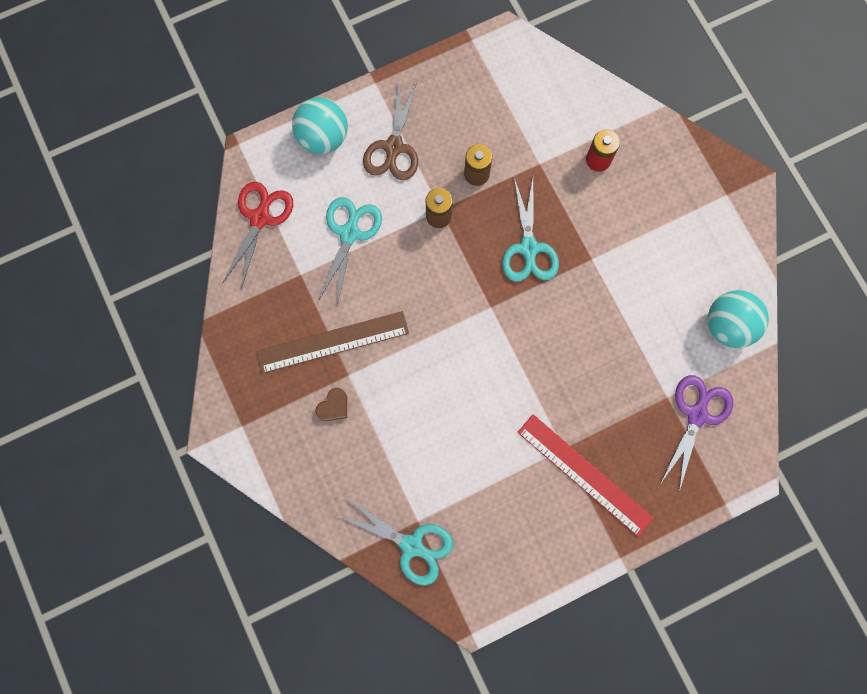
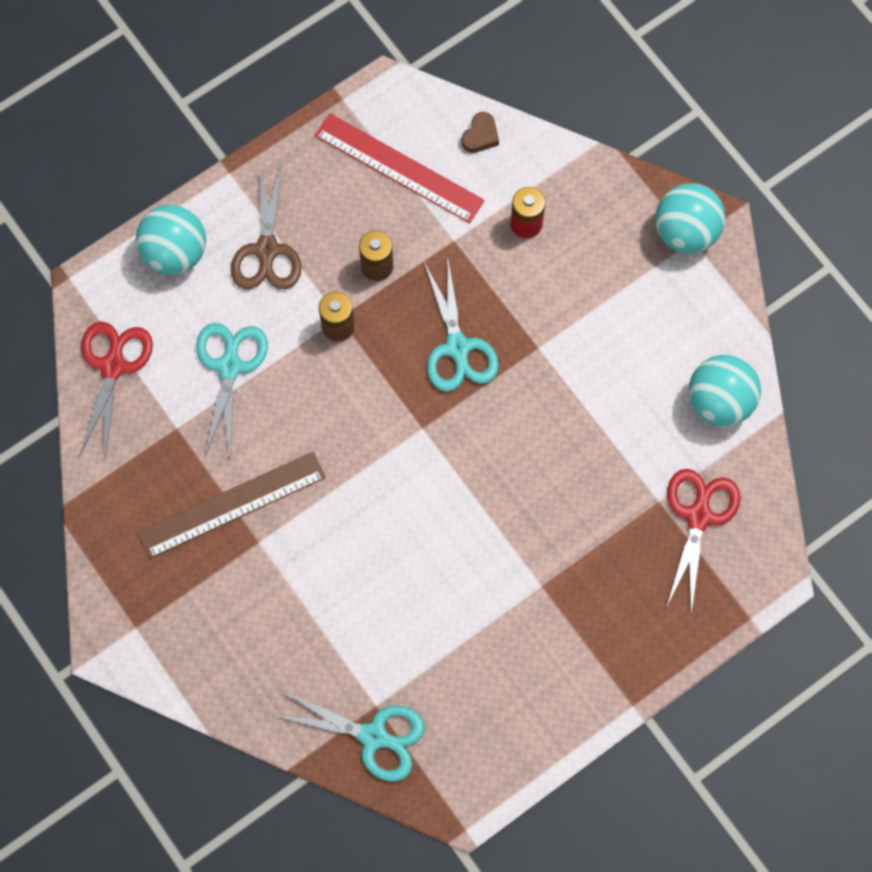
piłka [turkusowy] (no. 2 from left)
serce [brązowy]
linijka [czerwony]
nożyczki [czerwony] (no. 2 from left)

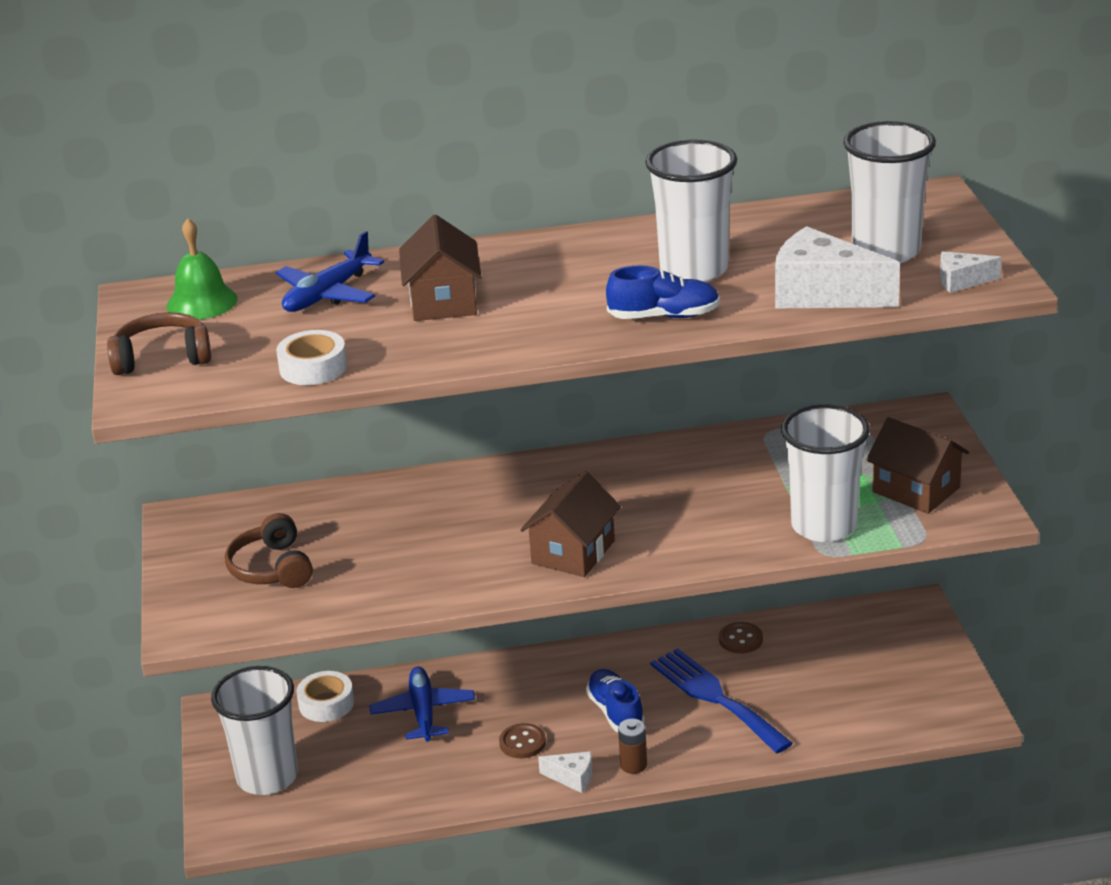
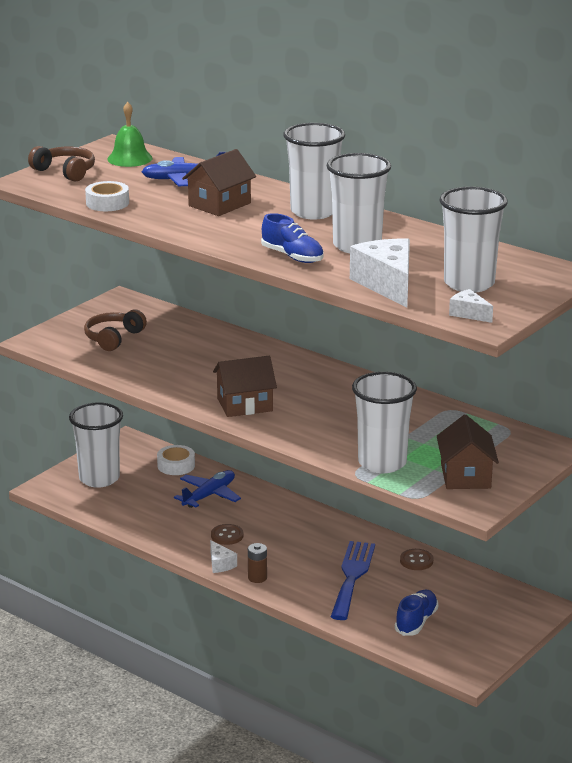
szklanka [biały] (no. 2 from left)
but [niebieski] (no. 2 from left)

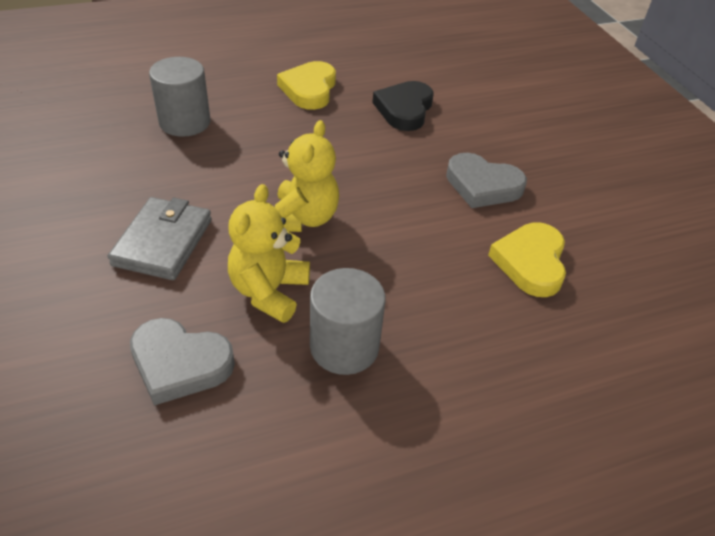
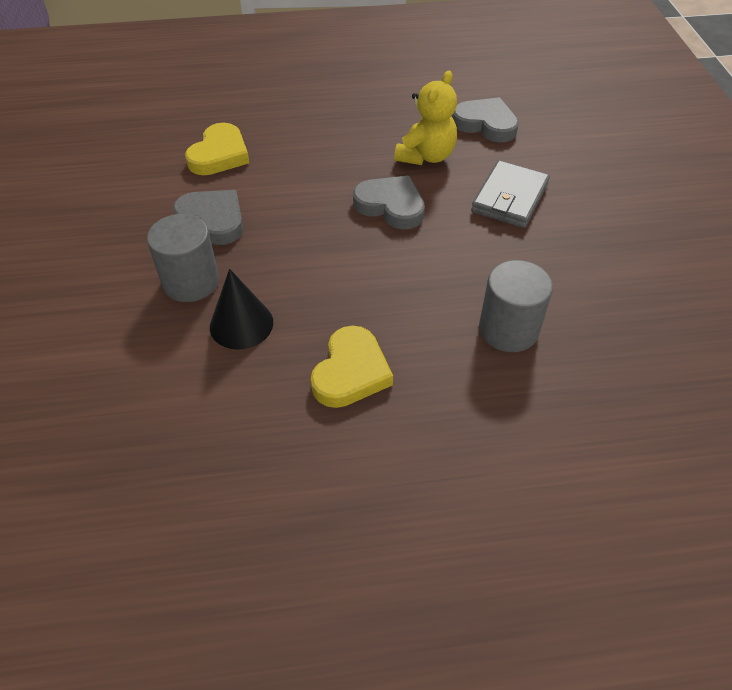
walec [szary] (no. 1 from left)
serce [szary] (no. 2 from left)
stożek [czarny]

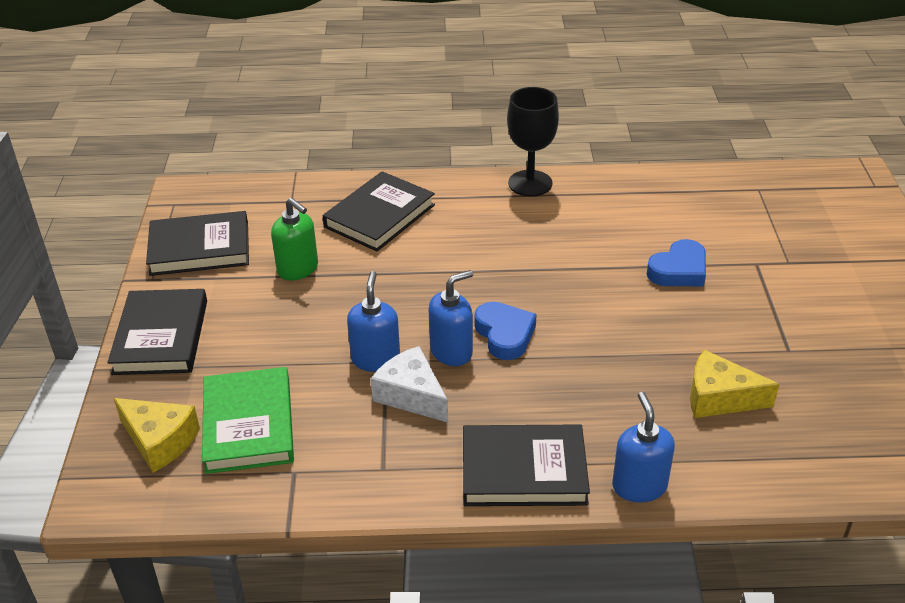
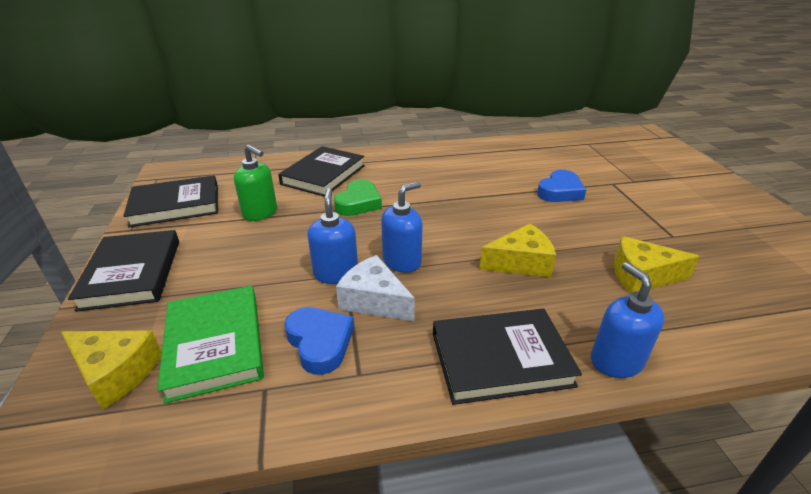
kielich [czarny]
serce [zielony]
ser [żółty] (no. 2 from left)
serce [niebieski] (no. 1 from left)

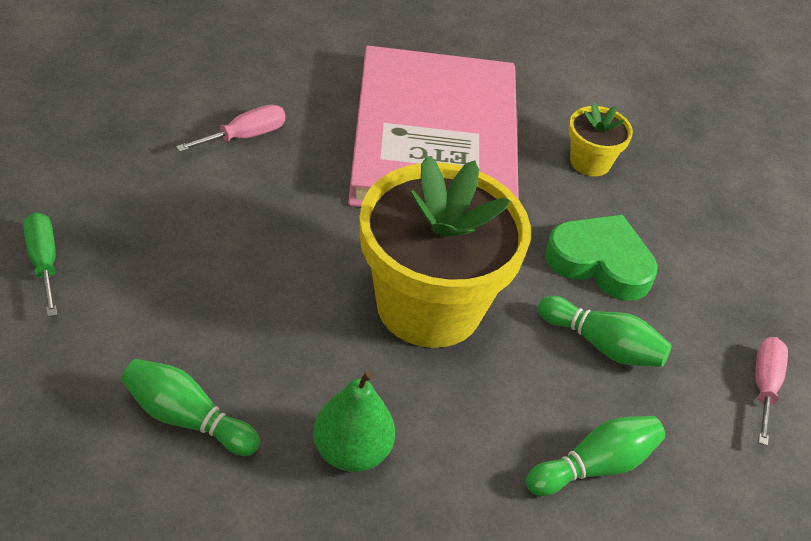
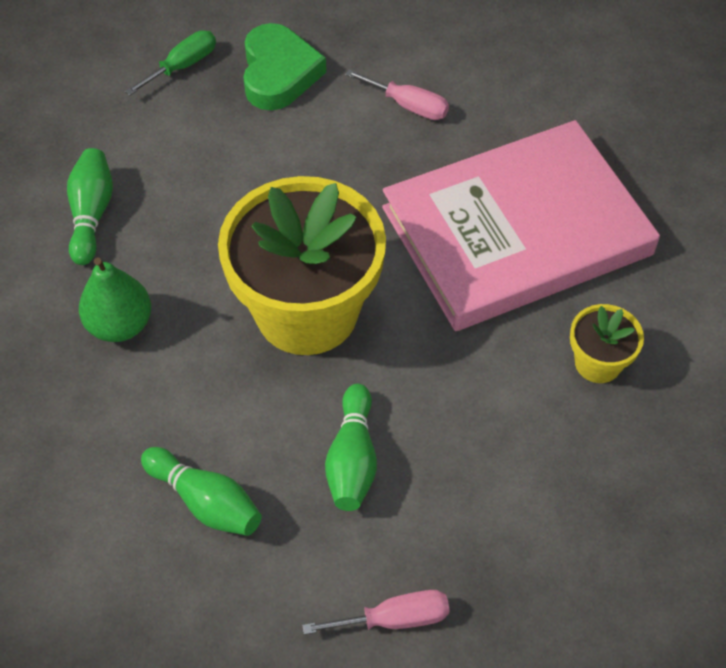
serce [zielony]

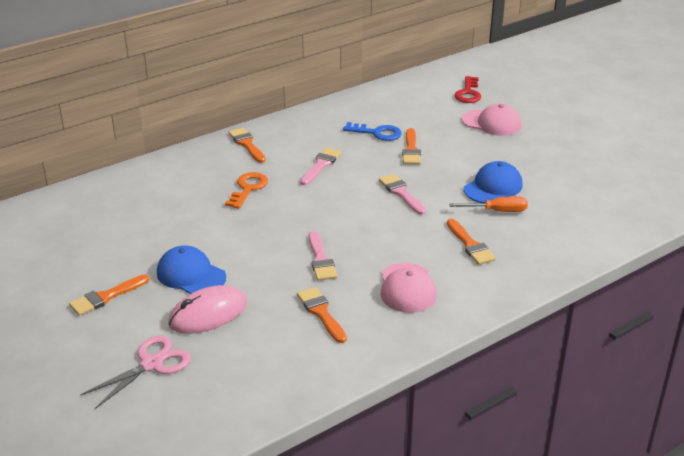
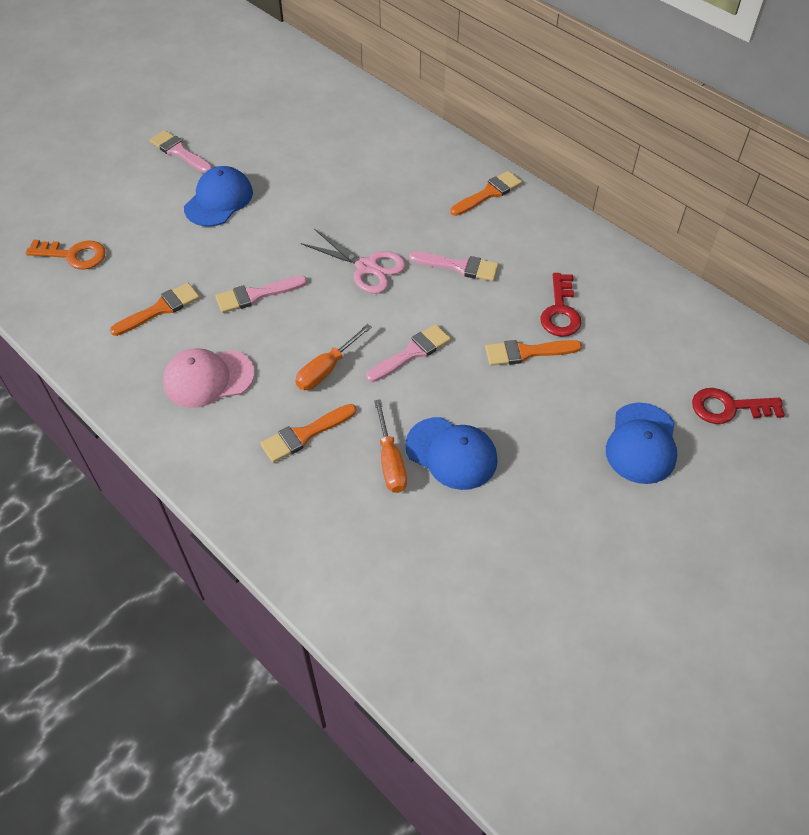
myszka [różowy]
śrubokręt [pomarańczowy] (no. 1 from left)
nożyczki [różowy]
klucz [pomarańczowy]
pędzel [różowy] (no. 1 from left)
klucz [czerwony] (no. 1 from left)
czapka [niebieski] (no. 3 from left)

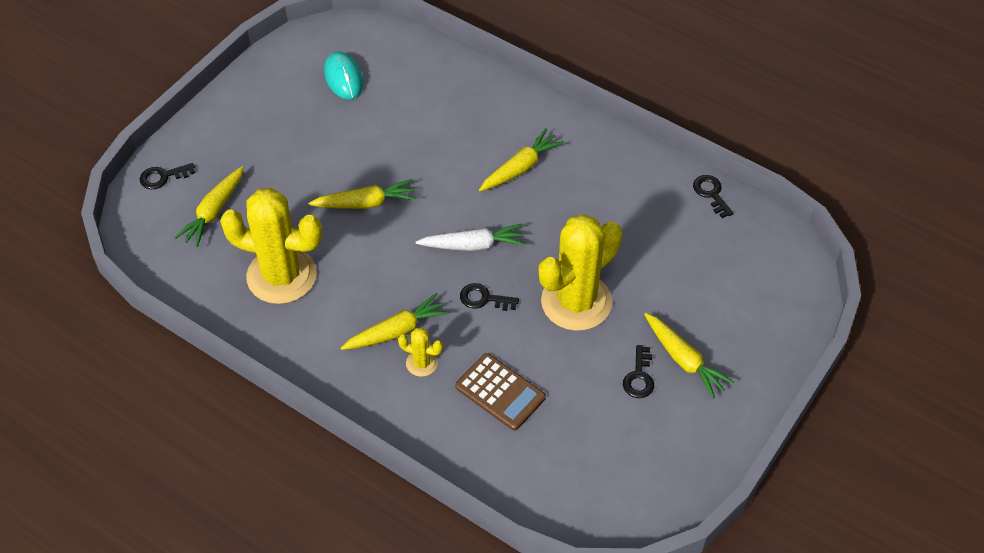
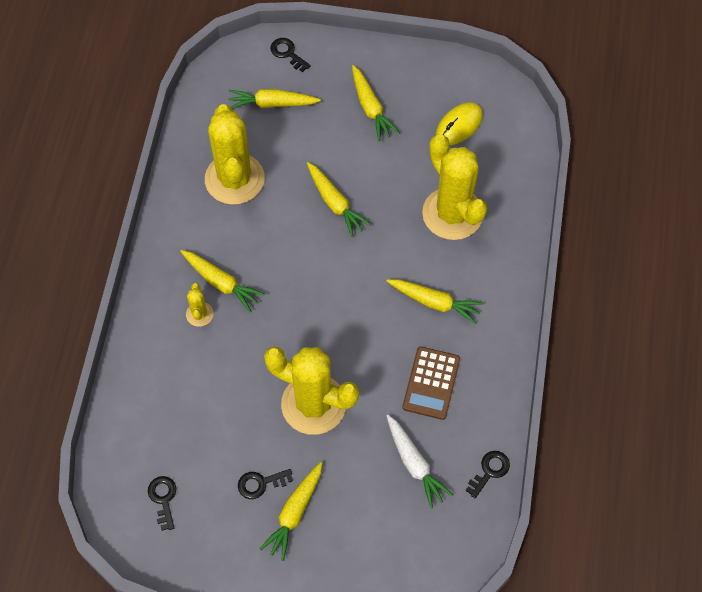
marchewka [żółty] (no. 5 from left)
kaktus [żółty] (no. 4 from left)
marchewka [biały]
kalkulator [brązowy]
klucz [czarny] (no. 1 from left)
myszka [żółty]

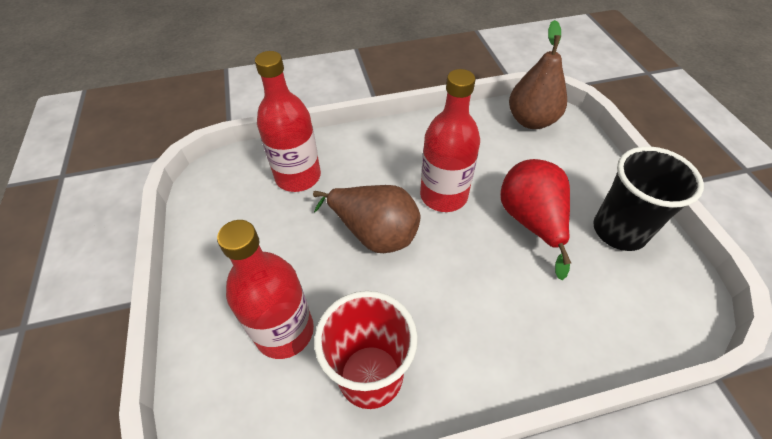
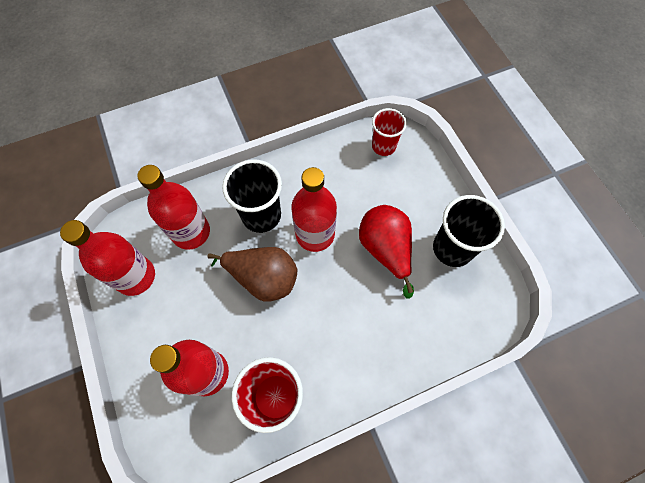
butelka [czerwony] (no. 1 from left)
szklanka [czarny] (no. 1 from left)
szklanka [czerwony] (no. 2 from left)

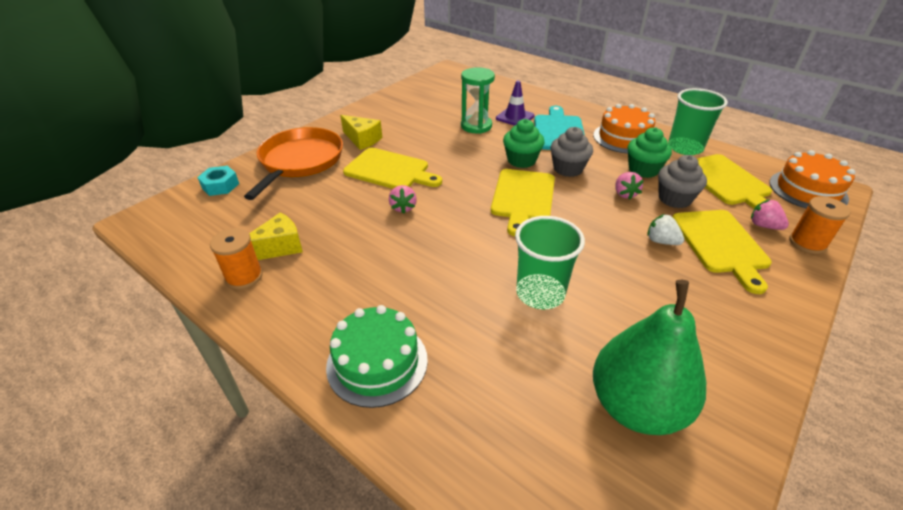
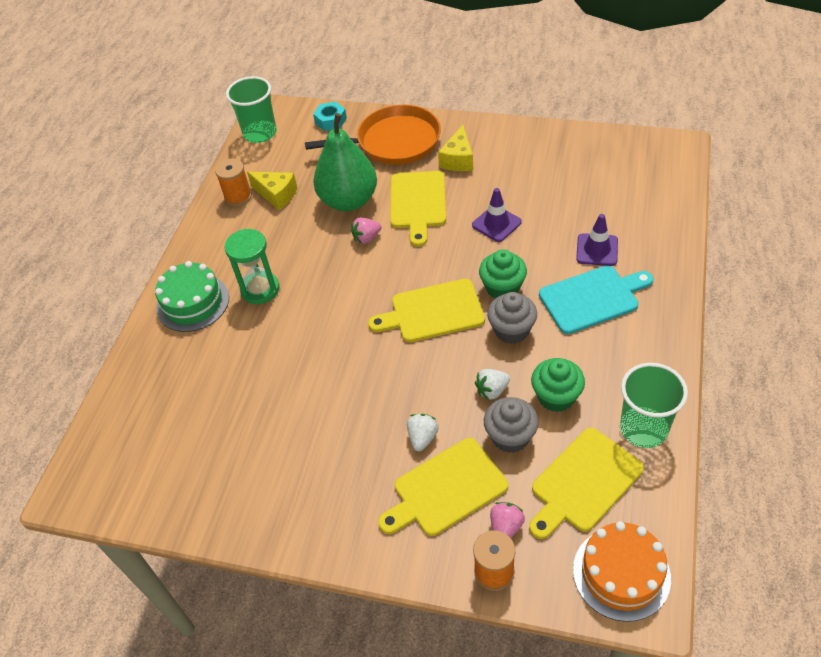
tort [pomarańczowy] (no. 1 from left in the first image)
pachołek [fioletowy] (no. 1 from left)
klepsydra [zielony]
szklanka [zielony] (no. 1 from left)
gruszka [zielony]
truskawka [biały] (no. 2 from left)

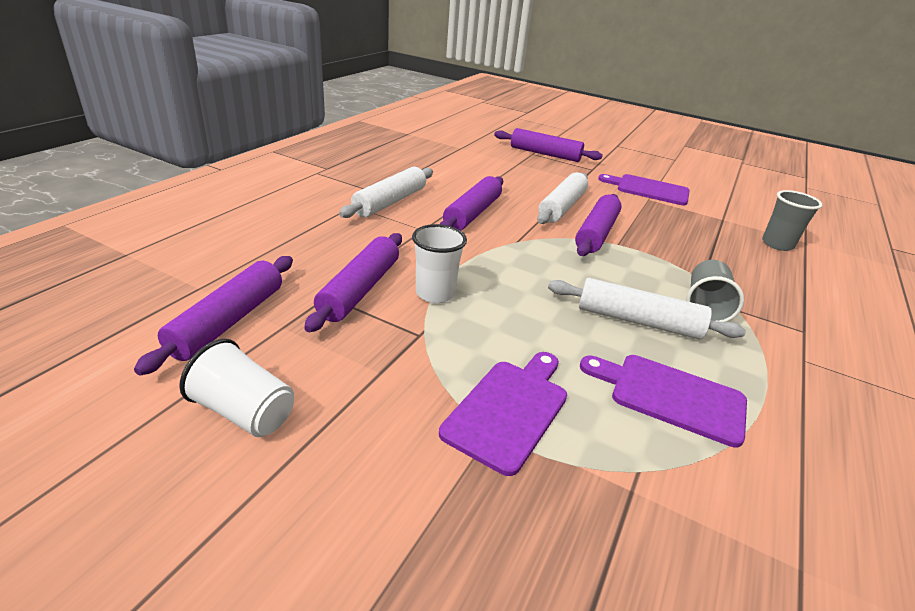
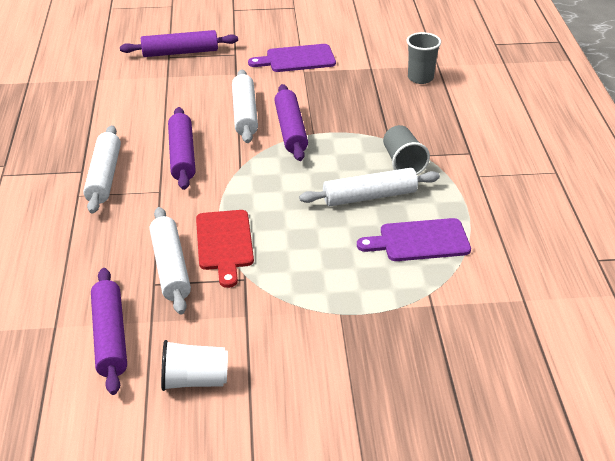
deska do krojenia [fioletowy] (no. 1 from left in the first image)
deska do krojenia [czerwony]
wałek do ciasta [biały] (no. 2 from left)

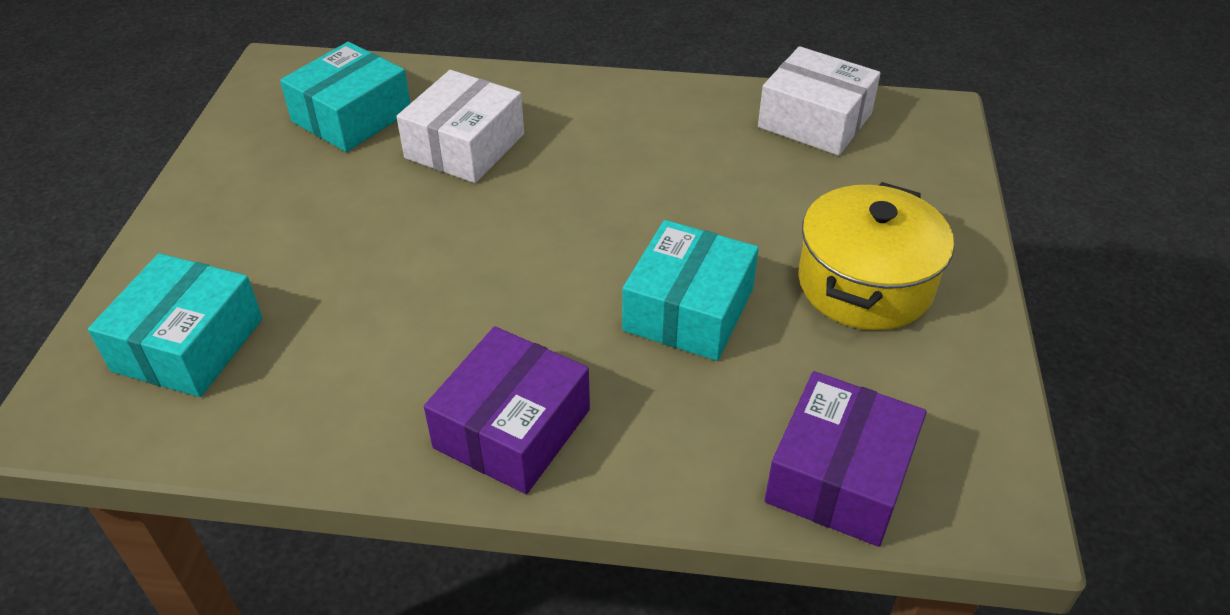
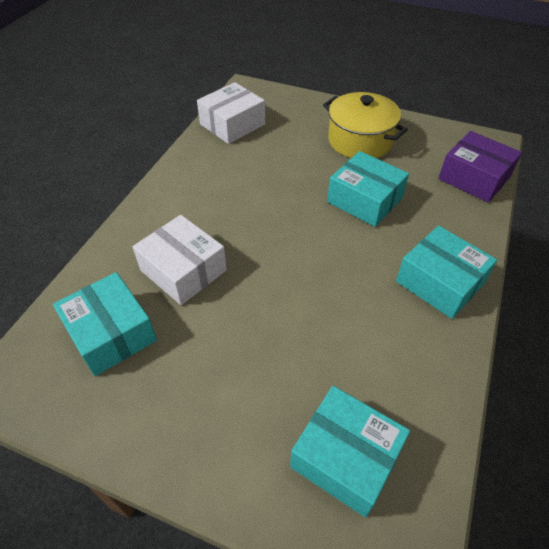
pudełko [turkusowy] (no. 4 from left)

